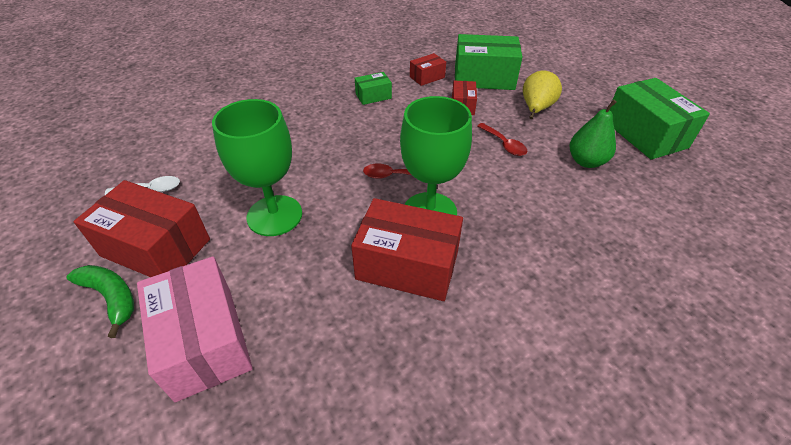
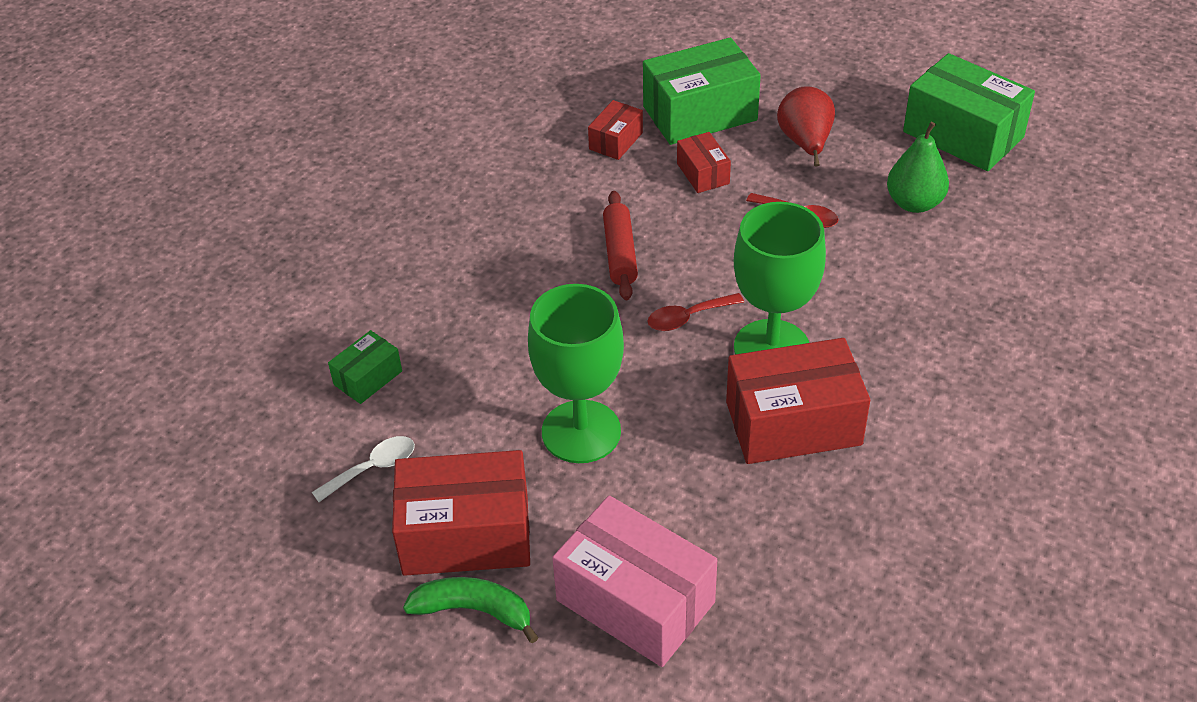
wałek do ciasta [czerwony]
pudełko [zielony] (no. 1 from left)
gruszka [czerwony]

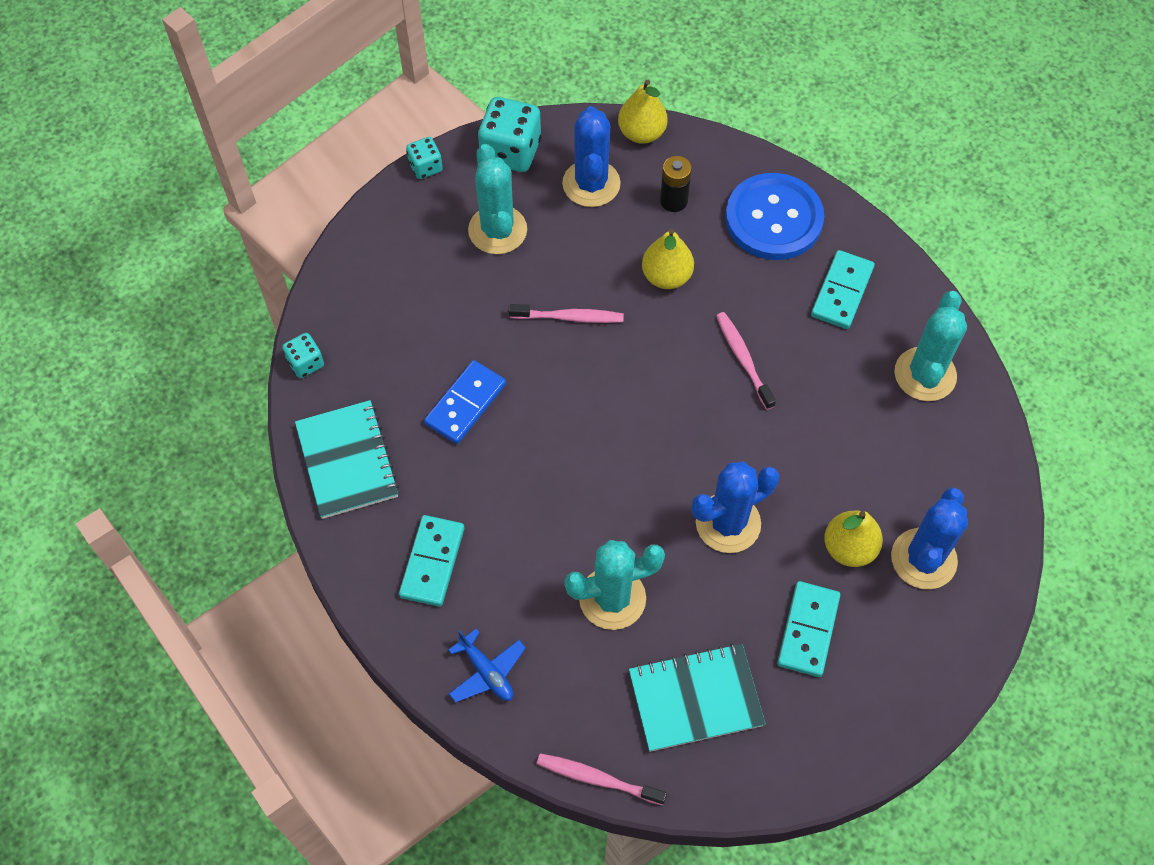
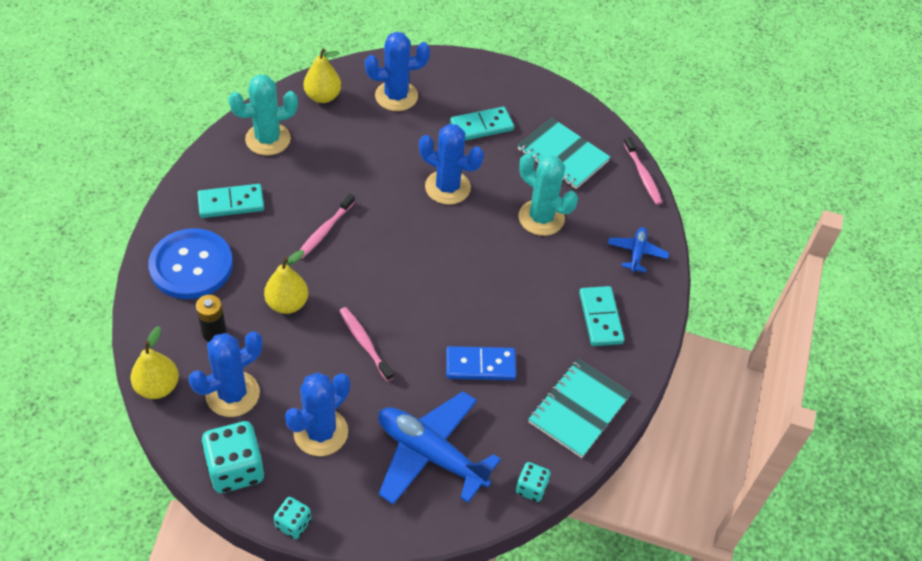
samolot [niebieski] (no. 1 from left)
gruszka [żółty] (no. 3 from left)
kaktus [niebieski] (no. 2 from left)
kostka domina [turkusowy] (no. 3 from left)

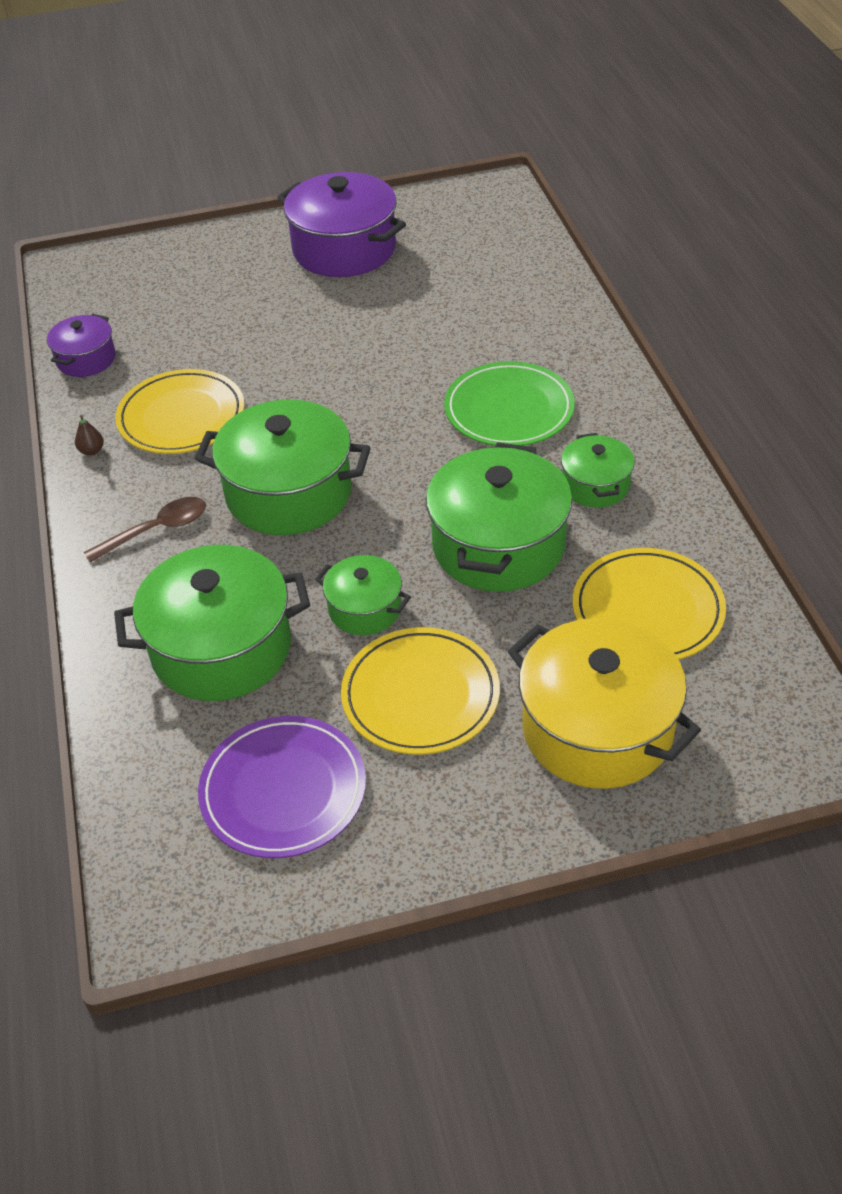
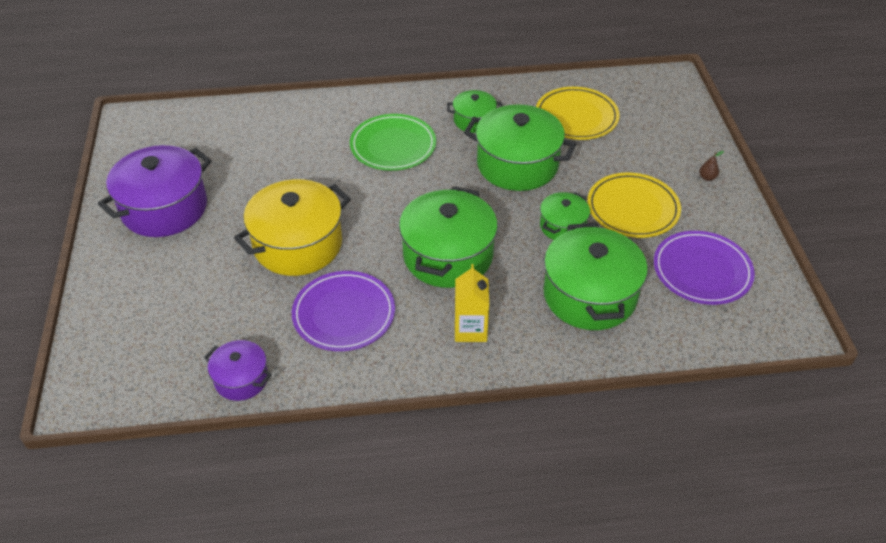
gruszka [brązowy]
garnek [żółty]
karton mleka [żółty]
talerz [fioletowy] (no. 1 from left)

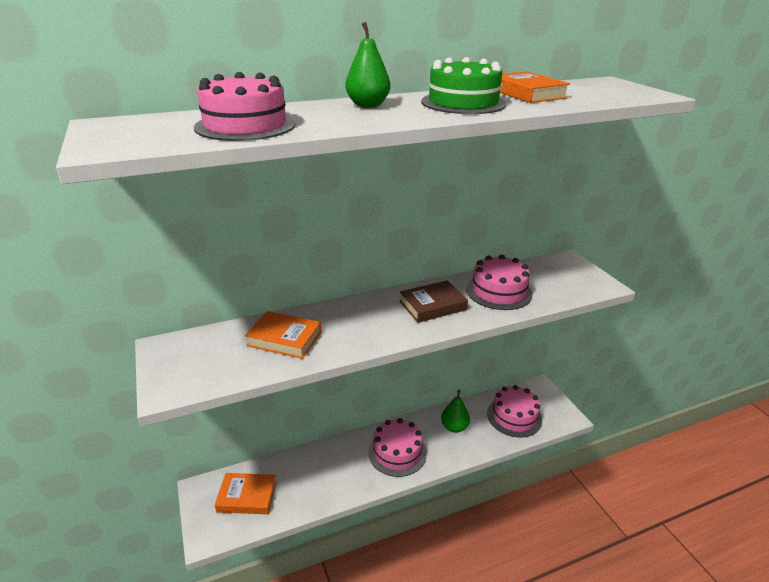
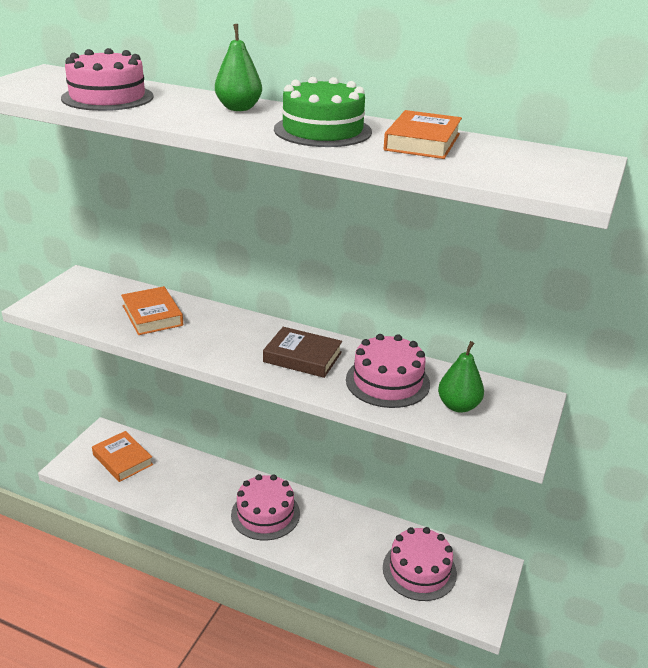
gruszka [zielony] (no. 2 from left)

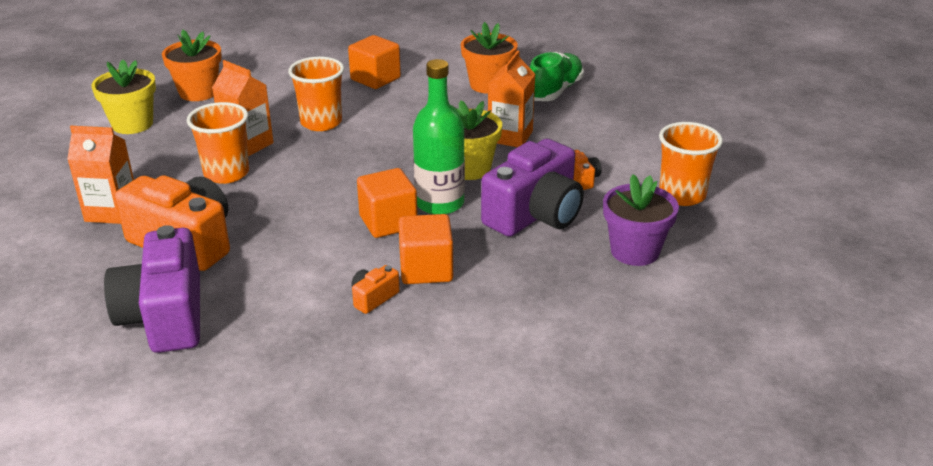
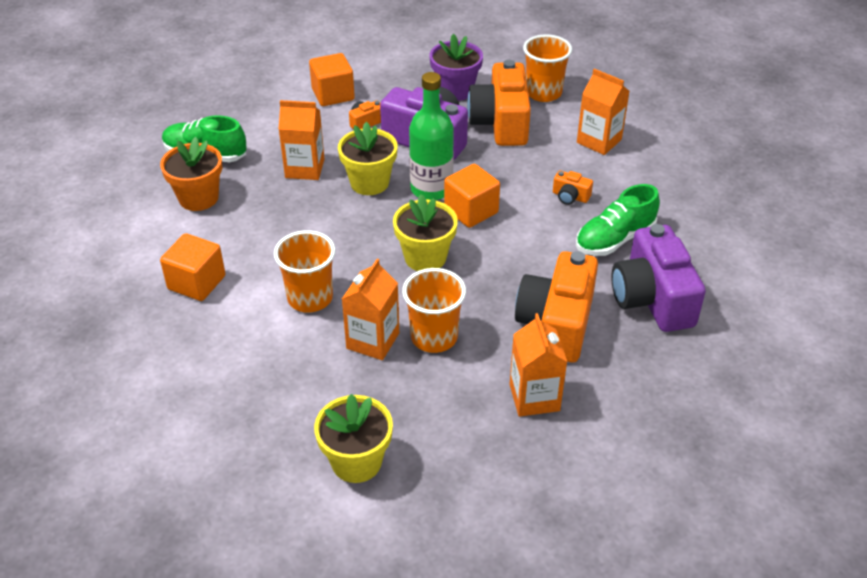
doniczka [pomarańczowy] (no. 1 from left in the first image)
doniczka [żółty] (no. 3 from left)
aparat fotograficzny [pomarańczowy] (no. 2 from left)
but [zielony] (no. 2 from left)
karton mleka [pomarańczowy] (no. 4 from left)
sześcian [pomarańczowy] (no. 2 from left)
szklanka [pomarańczowy] (no. 3 from left)
aparat fotograficzny [fioletowy] (no. 2 from left)

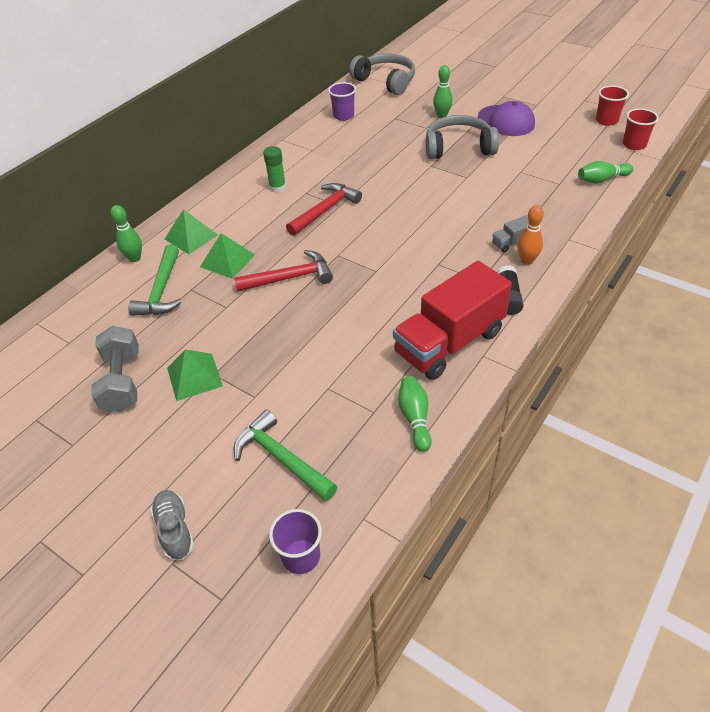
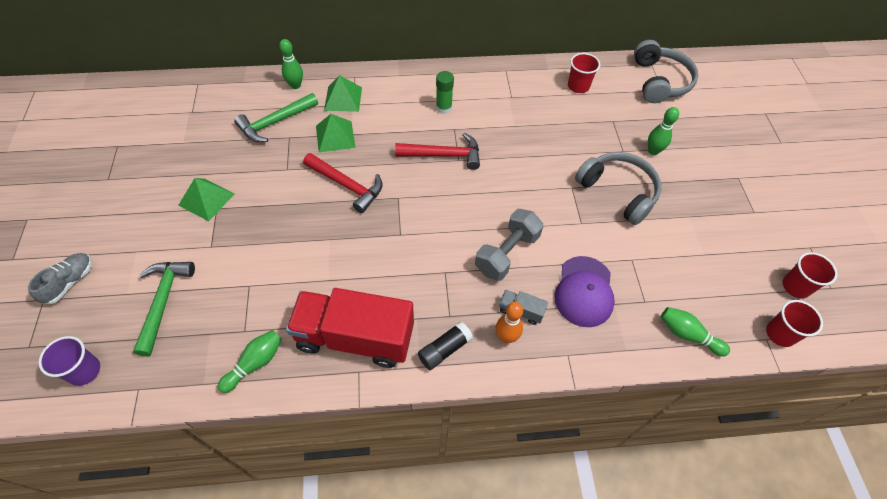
hantel [szary]
czapka [fioletowy]
szklanka [czerwony] (no. 1 from left)

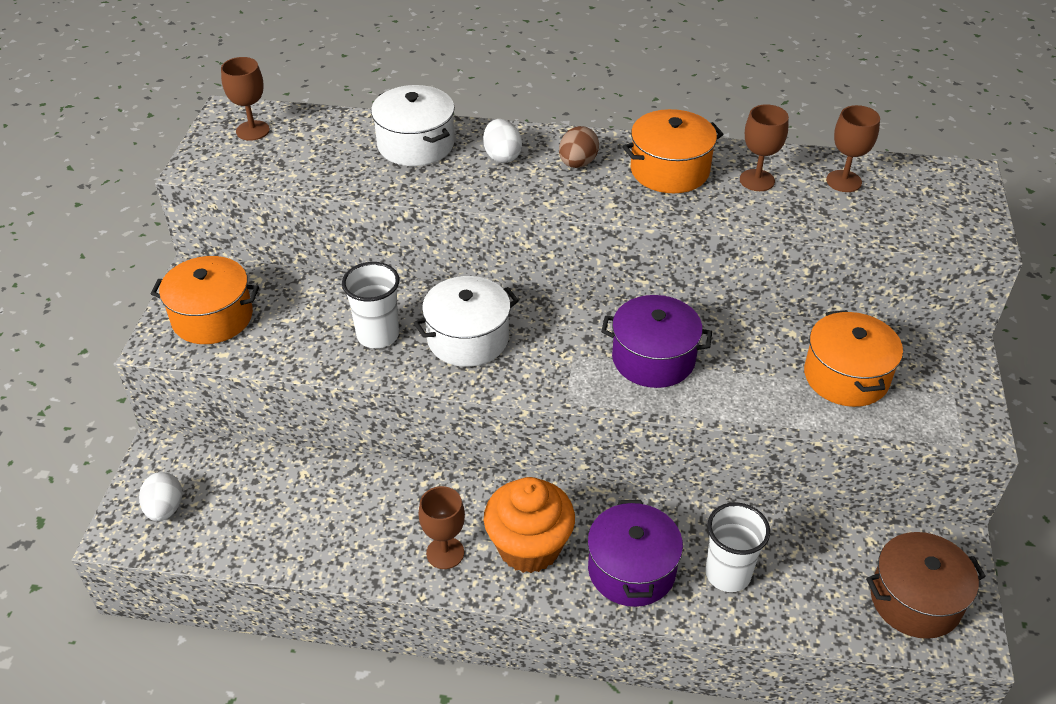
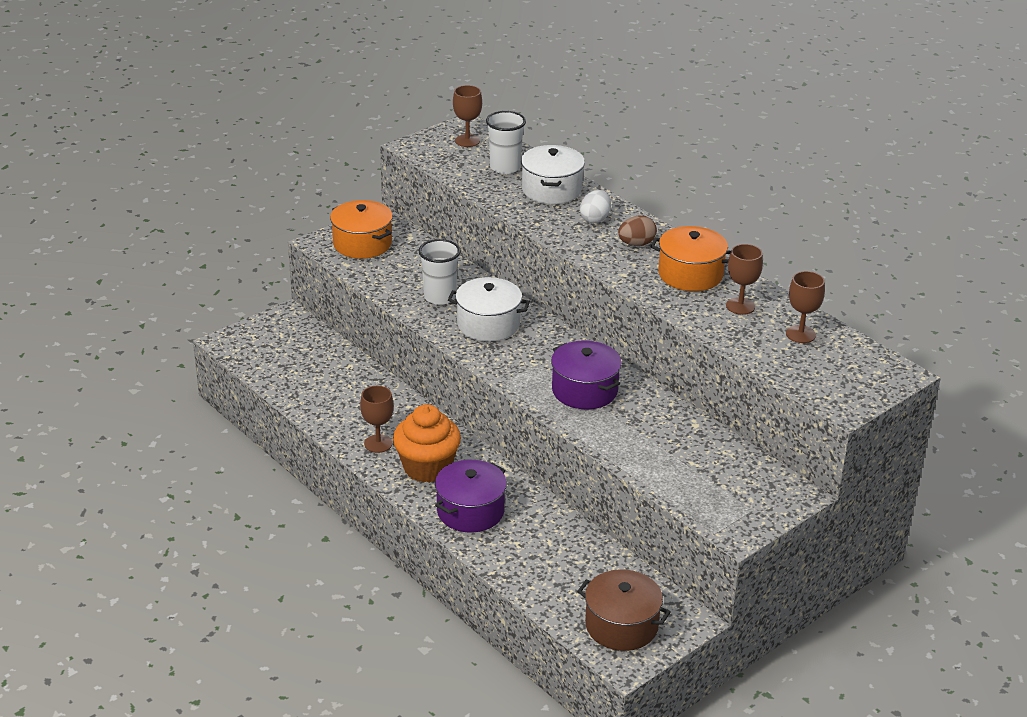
jajko [biały] (no. 1 from left in the first image)
garnek [pomarańczowy] (no. 3 from left in the first image)
szklanka [biały] (no. 2 from left)

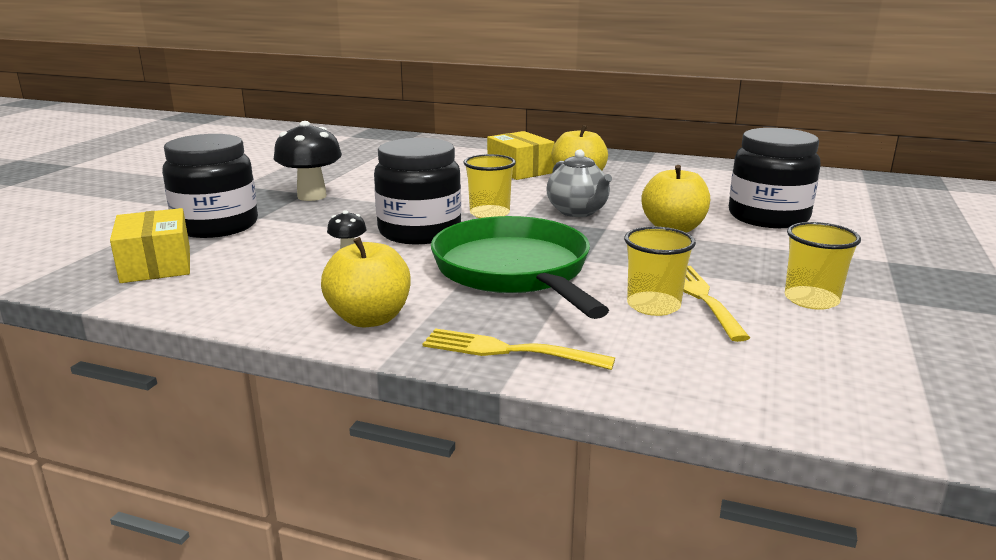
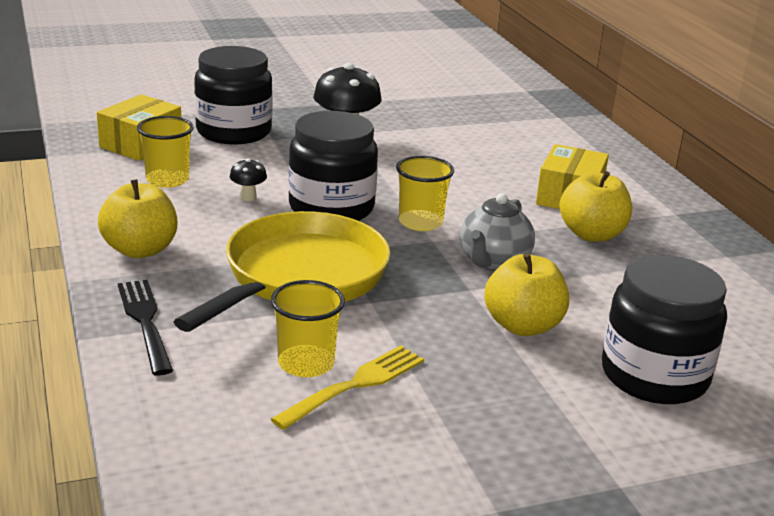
szklanka [żółty] (no. 1 from left)
widelec [czarny]
patelnia [żółty]

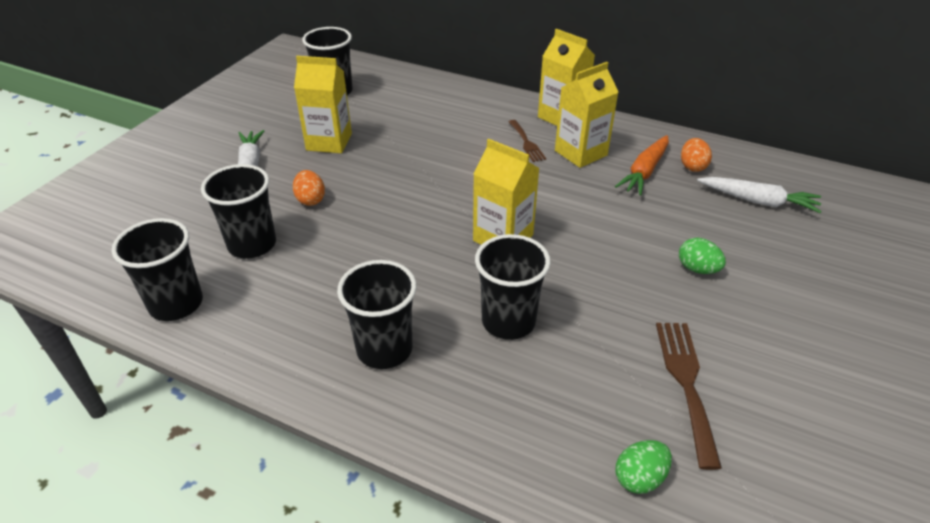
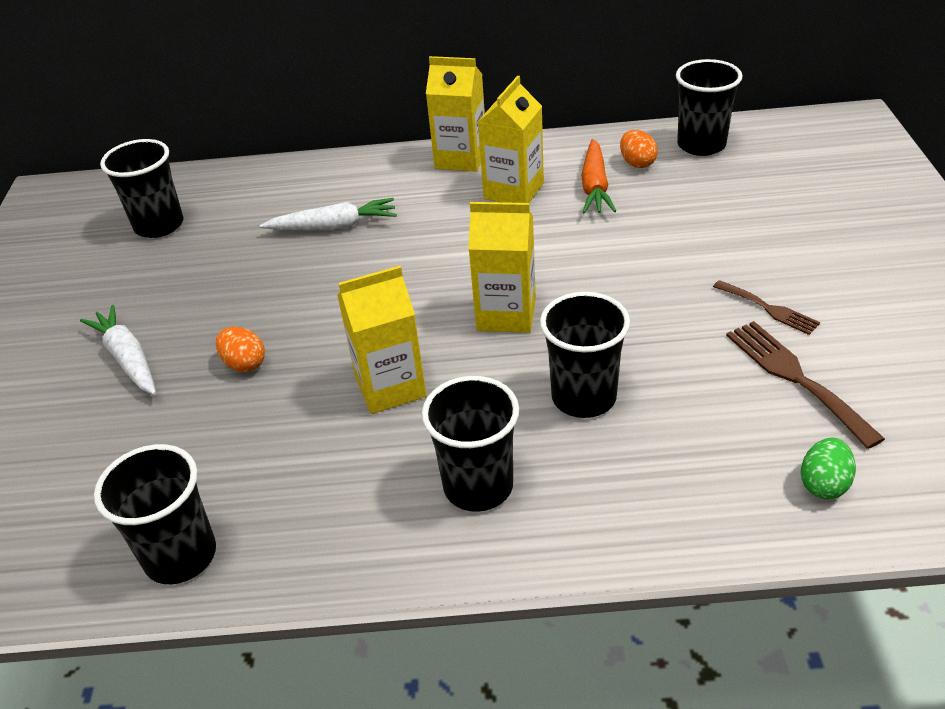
jajko [zielony] (no. 2 from left in the first image)
szklanka [czarny] (no. 5 from left)
karton mleka [żółty] (no. 1 from left)
widelec [brązowy] (no. 1 from left)
marchewka [biały] (no. 2 from left)

